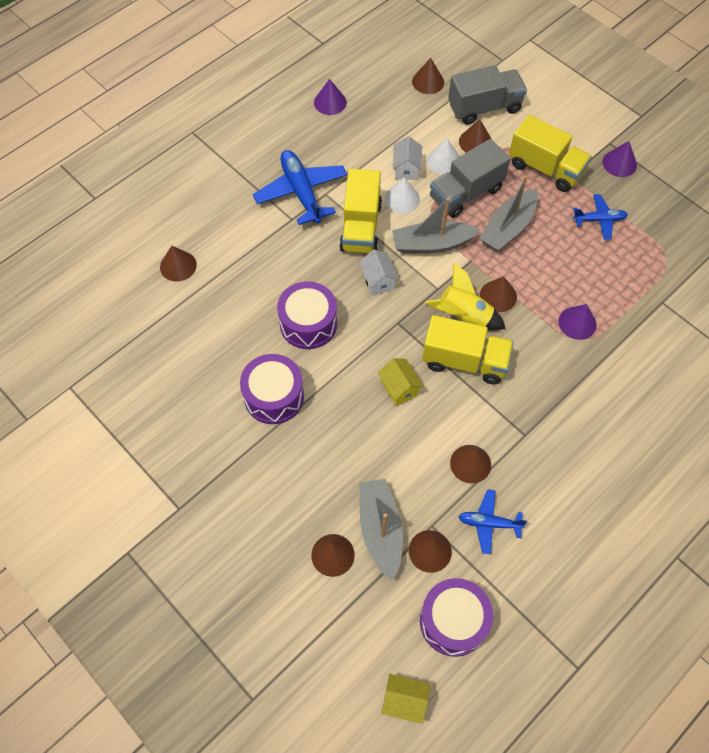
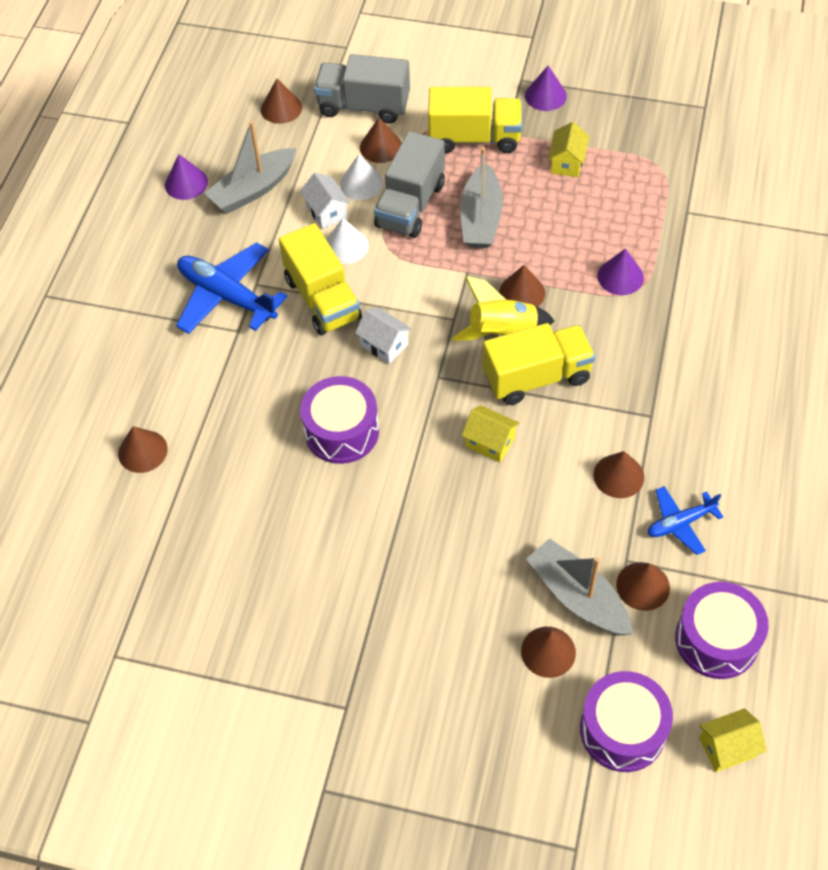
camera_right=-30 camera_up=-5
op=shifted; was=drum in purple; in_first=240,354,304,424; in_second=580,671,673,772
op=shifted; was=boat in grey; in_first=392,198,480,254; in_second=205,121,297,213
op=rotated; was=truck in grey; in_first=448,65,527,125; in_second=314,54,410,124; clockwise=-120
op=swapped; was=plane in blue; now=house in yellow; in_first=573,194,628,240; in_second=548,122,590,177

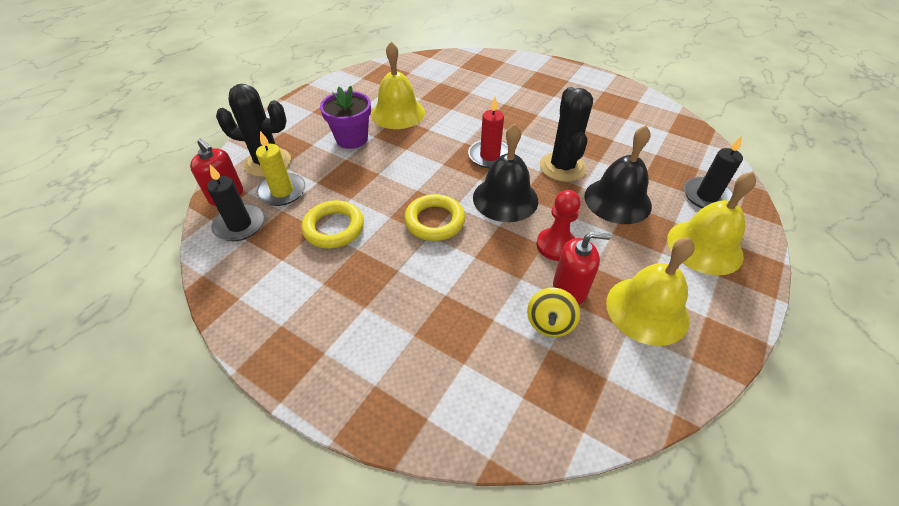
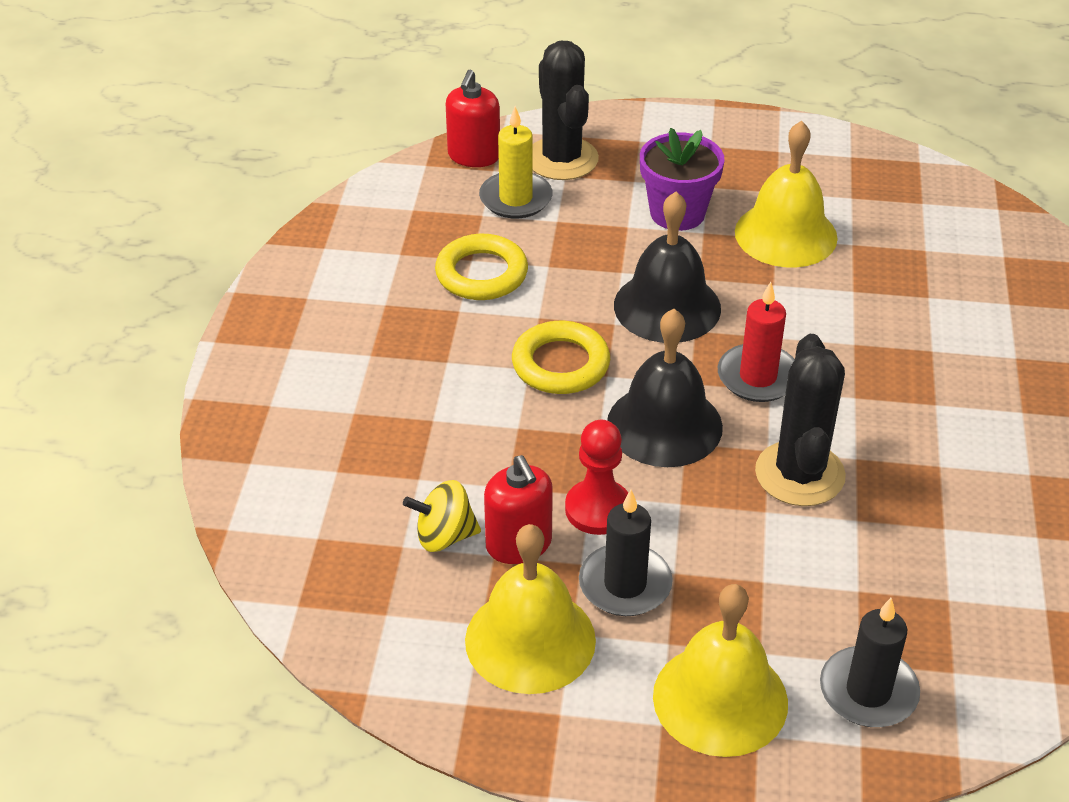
camera_right=65 camera_up=-5
op=shifted; was=candle in black; in_first=207,164,265,241; in_second=579,490,673,616
op=rotated; was=cactus in black; in_first=540,87,593,182; in_second=755,334,846,506; clockwise=-60
op=shifted; was=bell in black; in_first=584,125,652,224; in_second=614,192,721,343

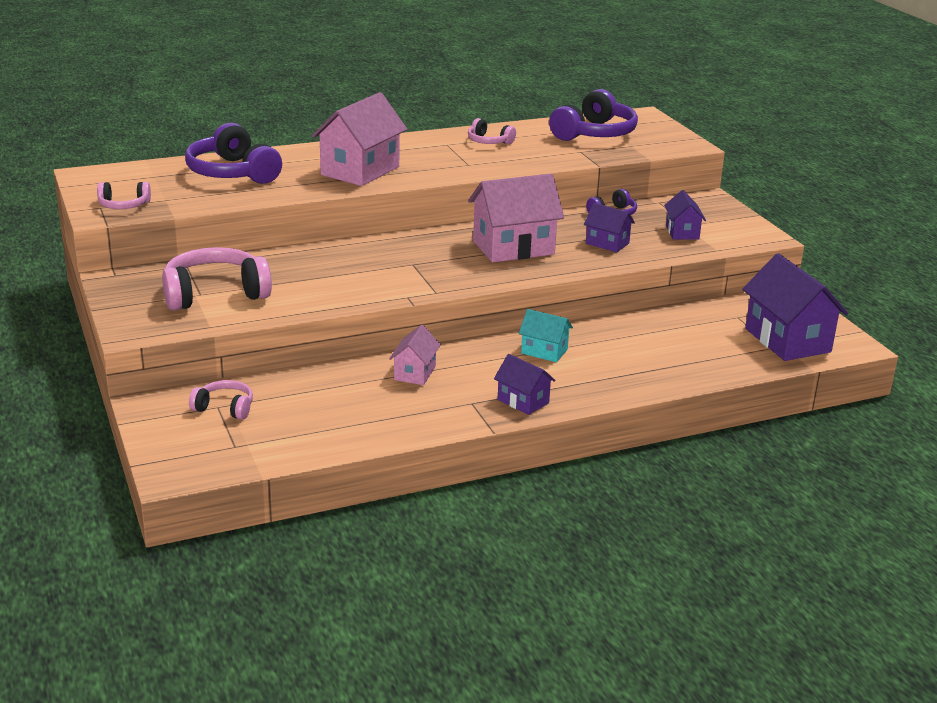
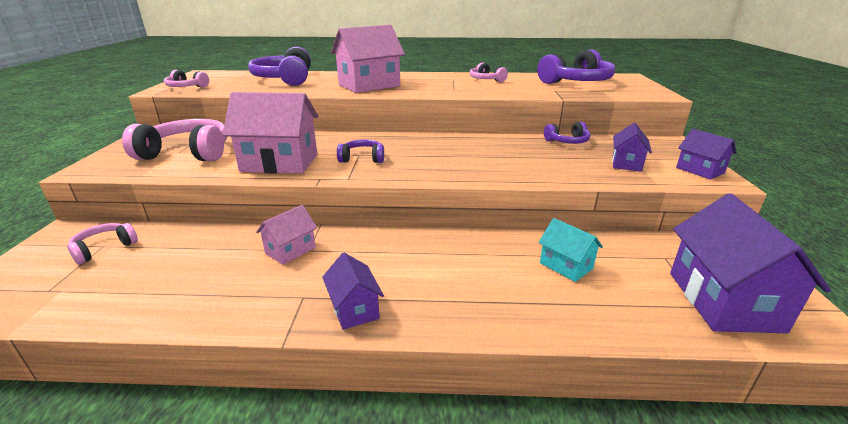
camera_right=25 camera_up=0
op=rotated; was=headphones in pink; in_first=189,380,253,420; in_second=67,223,138,264; clockwise=-90
op=shifted; was=house in pink; in_first=468,174,564,263; in_second=223,92,318,174
op=shifted; was=house in turquoise; in_first=519,309,573,362; in_second=538,218,603,282
op=shifted; was=house in purple; in_first=584,203,635,253; in_second=676,129,736,180
op=new; now=headphones in purple; in_second=337,139,384,163

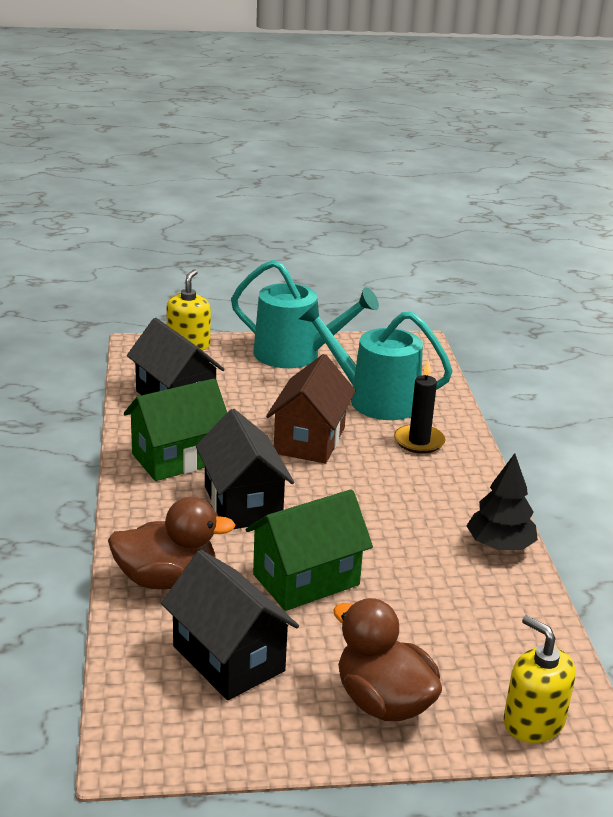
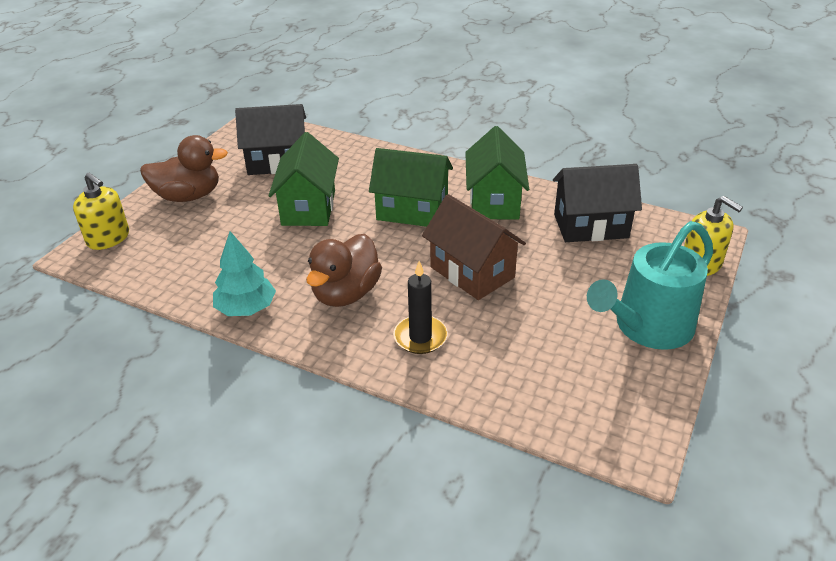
camera_right=125 camera_up=10
op=shifted; was=duck in brown; in_first=108,497,235,589; in_second=306,234,382,307
op=repainted; was=house in black; now=house in green; in_first=196,409,295,529; in_second=369,148,453,227
op=gone; was=watering can in turquoise; in_first=299,302,453,420
op=repainted; was=tree in black; now=tree in turquoise; in_first=467,453,538,550; in_second=213,231,276,316
op=rotated; was=soap dispenser in yellow; in_first=504,615,575,743; in_second=73,173,129,250; clockwise=45

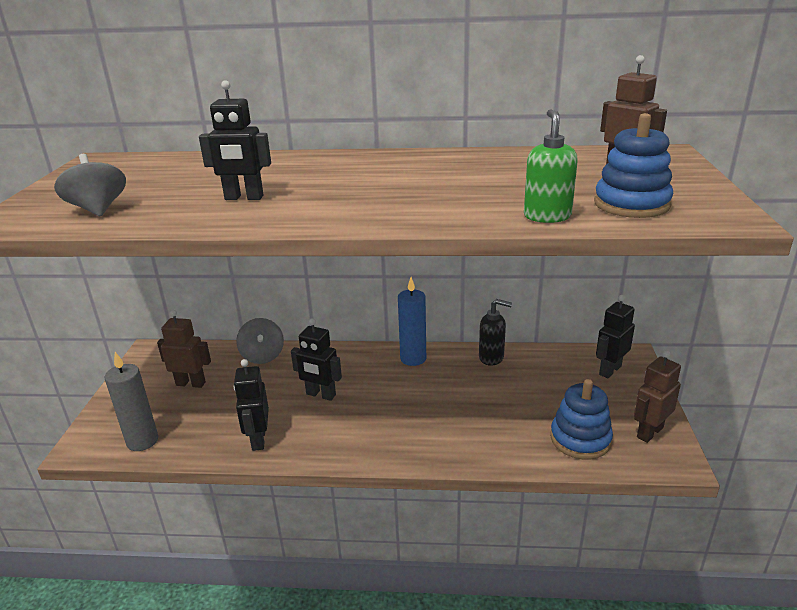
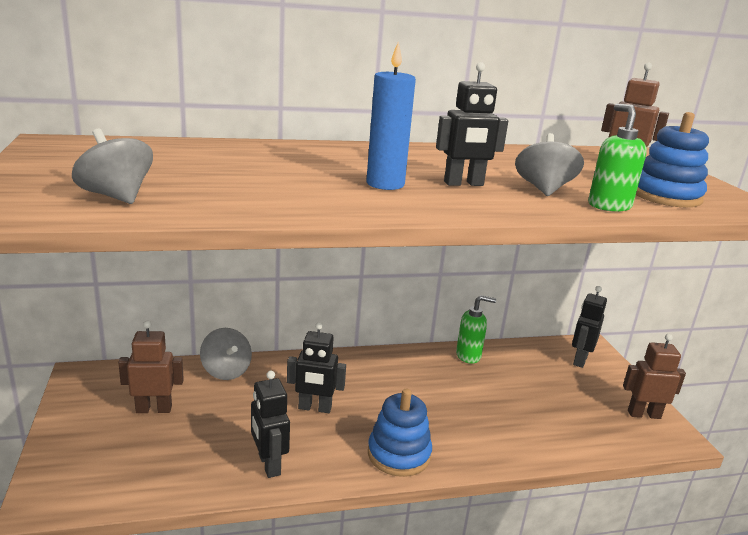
camera_right=-20 camera_up=-5
op=gone; was=candle in grey; in_first=104,352,158,451
op=shifted; was=robot in black; in_first=199,80,271,200; in_second=436,62,508,186
op=shifted; was=candle in blue; in_first=398,277,426,366; in_second=366,42,416,190
op=repainted; was=soap dispenser in black; now=soap dispenser in green; in_first=479,299,512,366; in_second=456,295,496,364
op=shifted; was=stacking toy in blue; in_first=550,379,613,460; in_second=368,389,432,477
op=rotated; was=robot in brown; in_first=634,350,681,443; in_second=623,334,686,419; clockwise=60
op=new; now=spinning top in grey; in_second=515,133,584,196

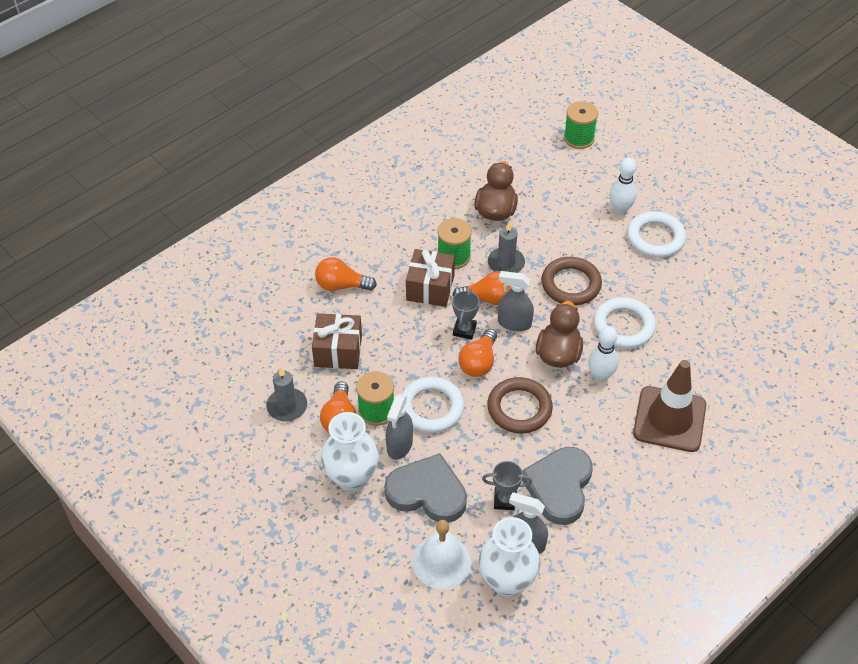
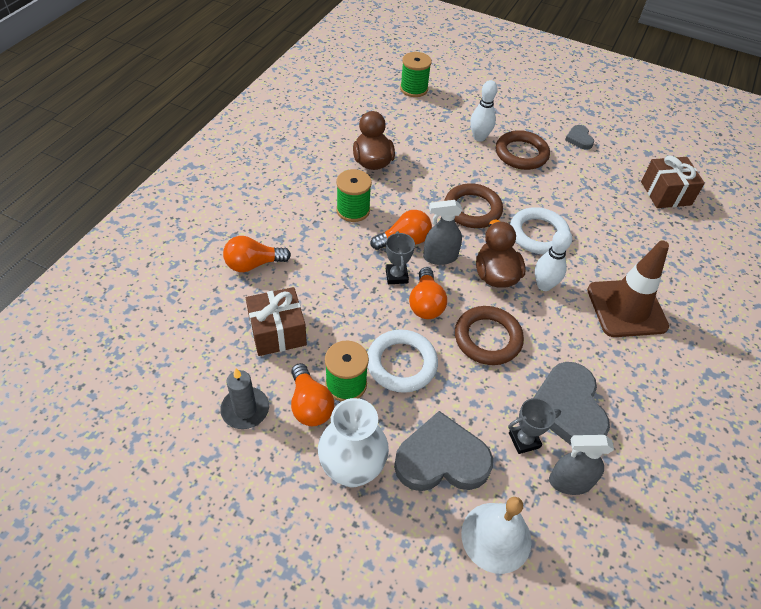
camera_right=-25 camera_up=0
op=gone; was=spray bottle in grey; in_first=386,394,413,460
op=shifted; was=gift in brown; in_first=406,249,455,307; in_second=641,156,705,208
op=gone; was=vase in white; in_first=479,517,540,596
op=gone; was=candle in grey; in_first=488,221,525,273
op=repainted; was=ring in white; now=ring in brown; in_first=627,211,686,258; in_second=496,130,550,170
op=new; now=heart in grey; in_second=565,125,594,150

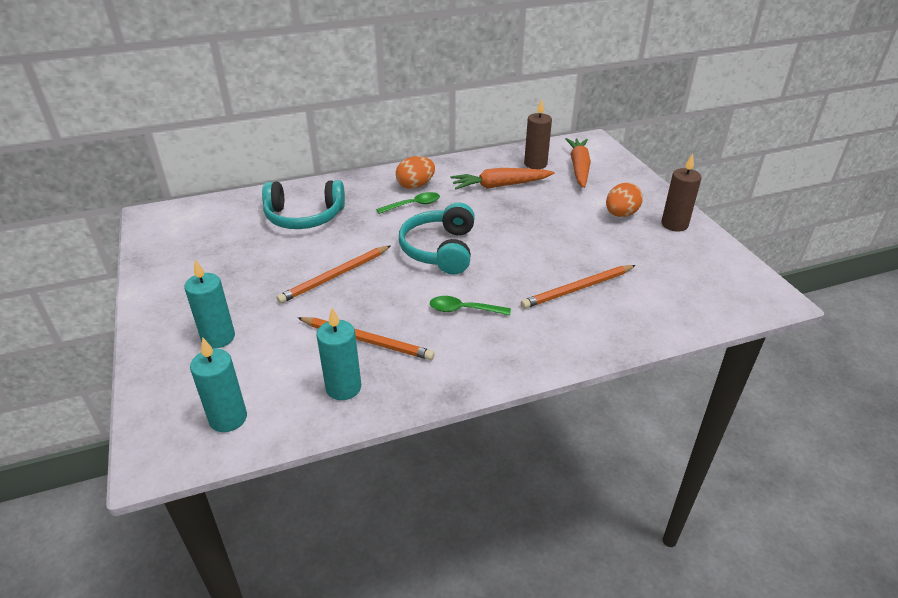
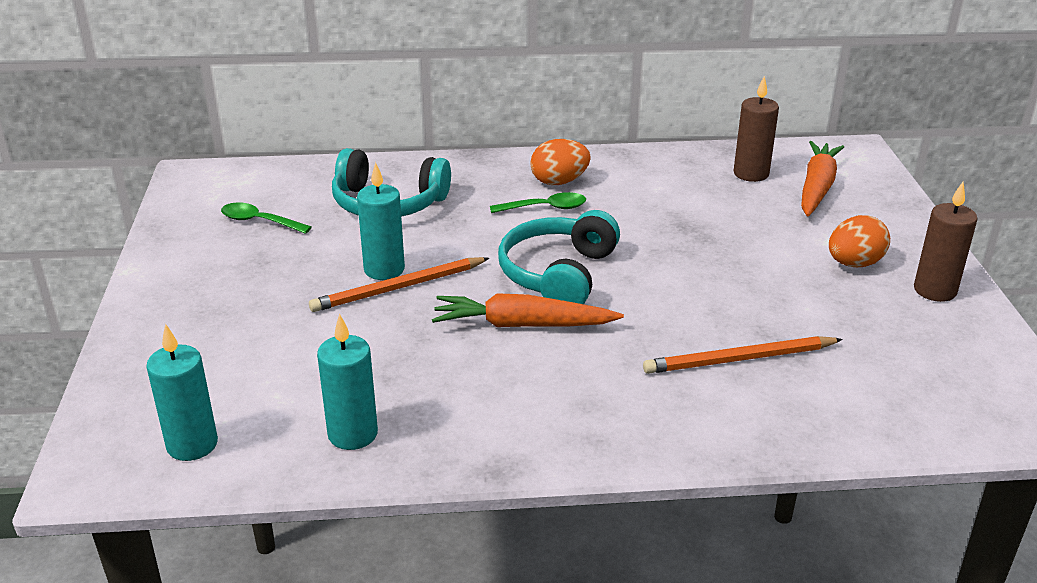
camera_right=15 camera_up=-5
op=shifted; was=candle in turquoise; in_first=184,259,235,348; in_second=357,162,405,280
op=gone; was=pencil in orange; in_first=298,317,435,360
op=shifted; was=spoon in green; in_first=430,296,511,315; in_second=221,203,312,234
op=shifted; was=carrot in orange; in_first=450,168,555,189; in_second=432,293,624,327

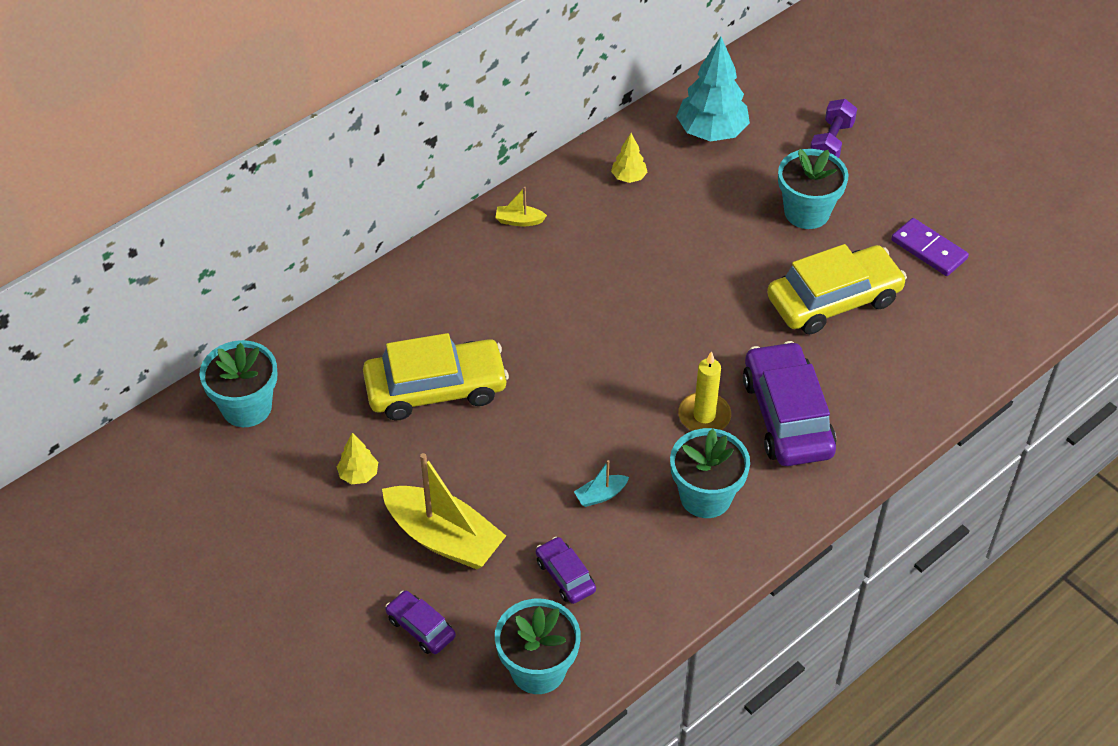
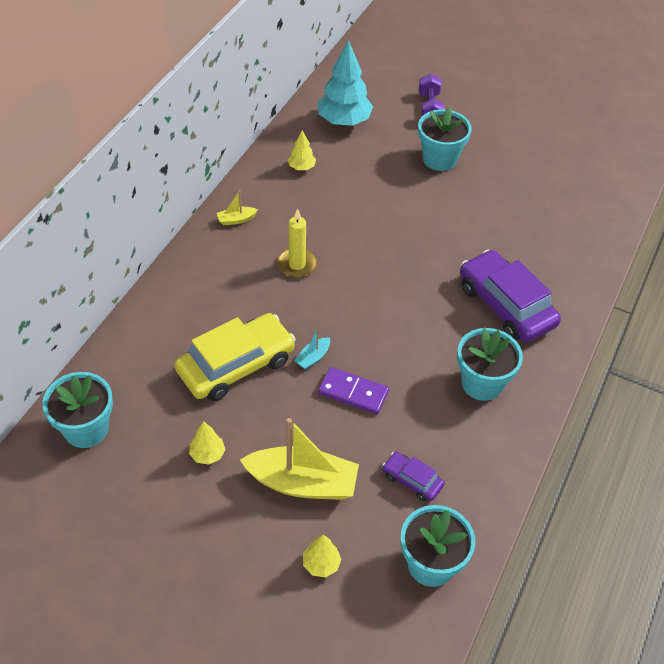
camera_right=-25 camera_up=0
op=swapped; was=car in purple; now=tree in yellow; in_first=385,591,456,654; in_second=303,534,341,578
op=shifted; was=boat in turquoise; in_first=574,460,629,507; in_second=294,327,330,370
op=shifted; was=candle in yellow; in_first=678,351,731,431; in_second=277,209,317,278
op=gone; was=car in yellow; in_first=767,244,907,334
op=shifted; was=domino in purple; in_first=891,218,969,276; in_second=318,367,389,414

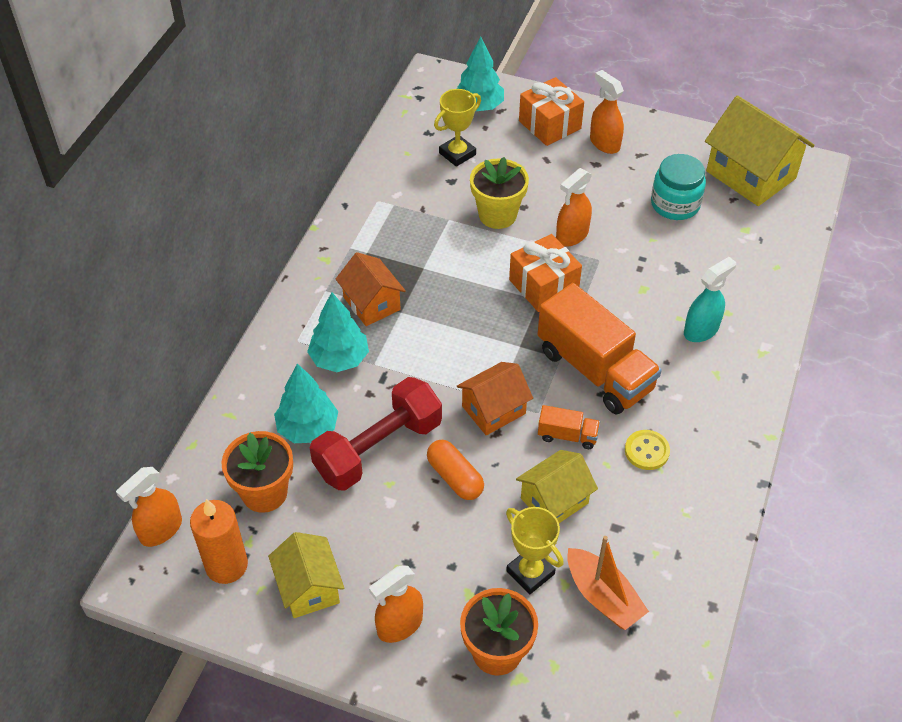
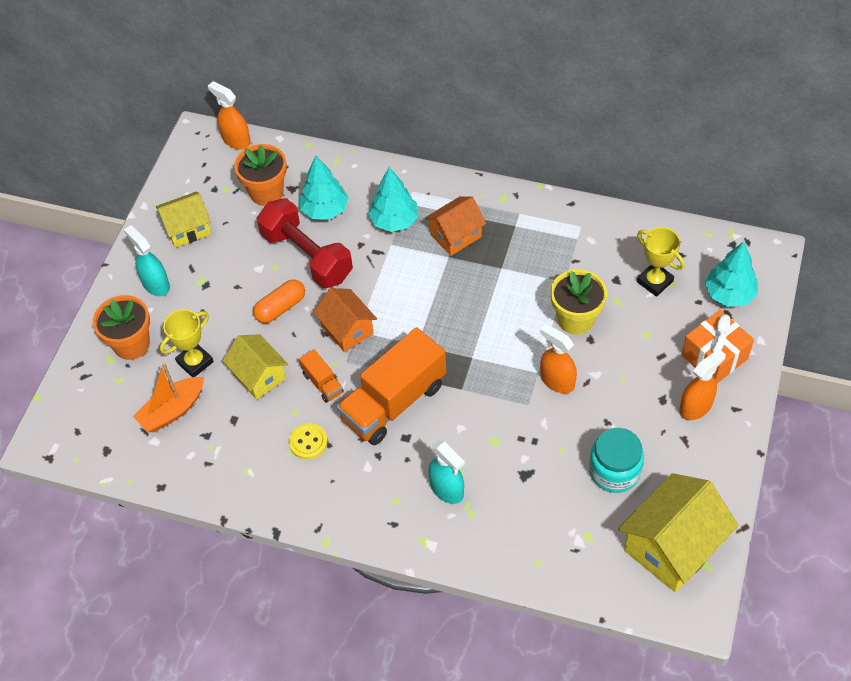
camera_right=90 camera_up=5
op=gone; was=candle in orange; in_first=190,499,248,584
op=repainted; was=spray bottle in orange; now=spray bottle in turquoise; in_first=369,566,423,643; in_second=124,225,170,296
op=gone; was=gift in orange; in_first=509,234,582,312
op=rotated; was=truck in orange; in_first=538,405,600,449; in_second=299,349,344,403; clockwise=-45

